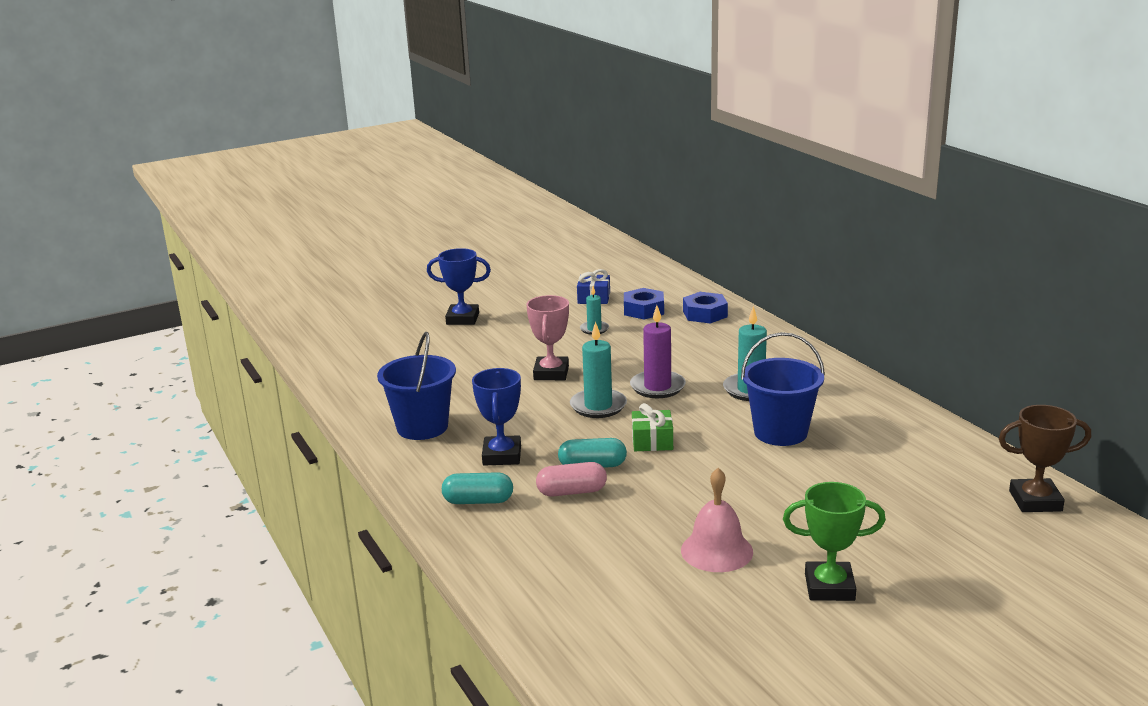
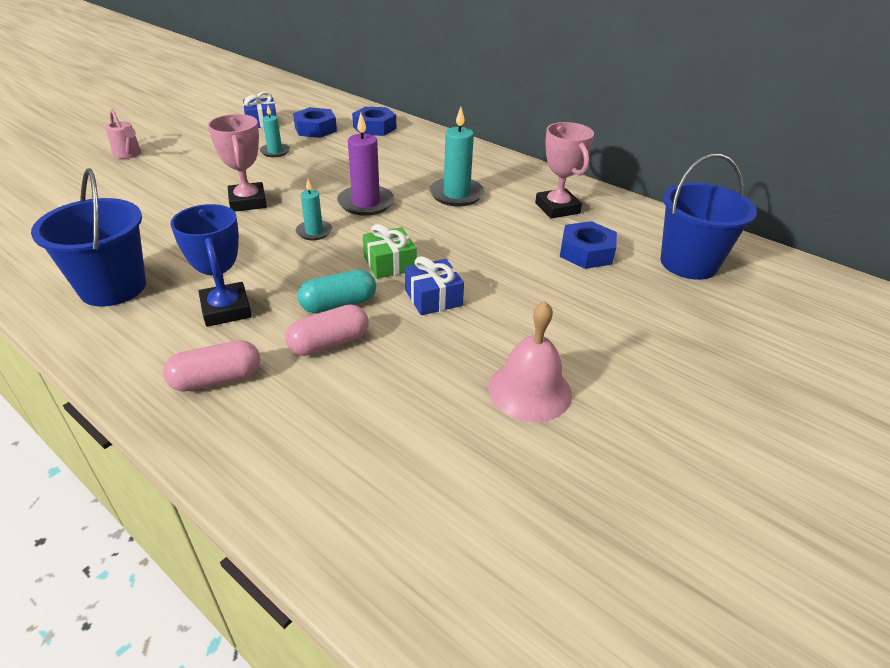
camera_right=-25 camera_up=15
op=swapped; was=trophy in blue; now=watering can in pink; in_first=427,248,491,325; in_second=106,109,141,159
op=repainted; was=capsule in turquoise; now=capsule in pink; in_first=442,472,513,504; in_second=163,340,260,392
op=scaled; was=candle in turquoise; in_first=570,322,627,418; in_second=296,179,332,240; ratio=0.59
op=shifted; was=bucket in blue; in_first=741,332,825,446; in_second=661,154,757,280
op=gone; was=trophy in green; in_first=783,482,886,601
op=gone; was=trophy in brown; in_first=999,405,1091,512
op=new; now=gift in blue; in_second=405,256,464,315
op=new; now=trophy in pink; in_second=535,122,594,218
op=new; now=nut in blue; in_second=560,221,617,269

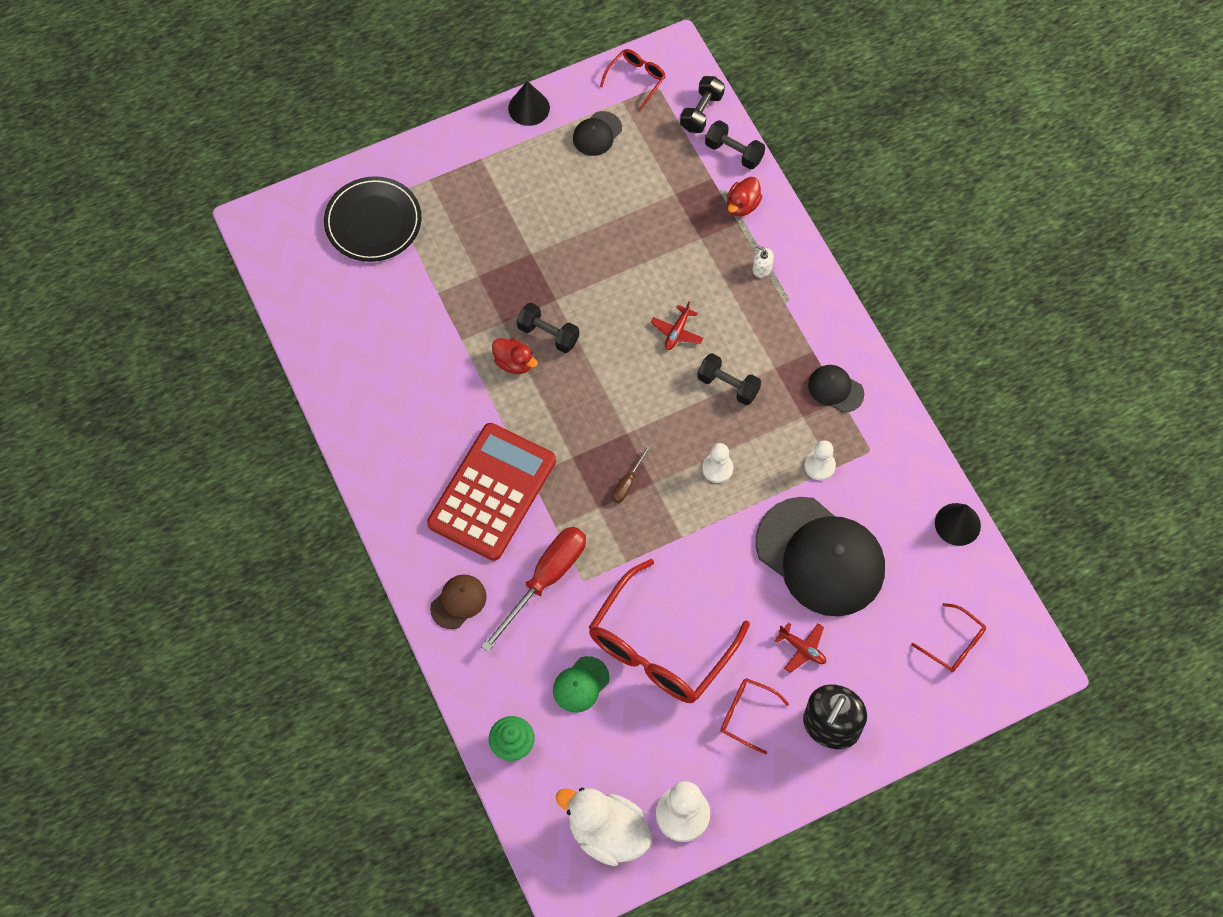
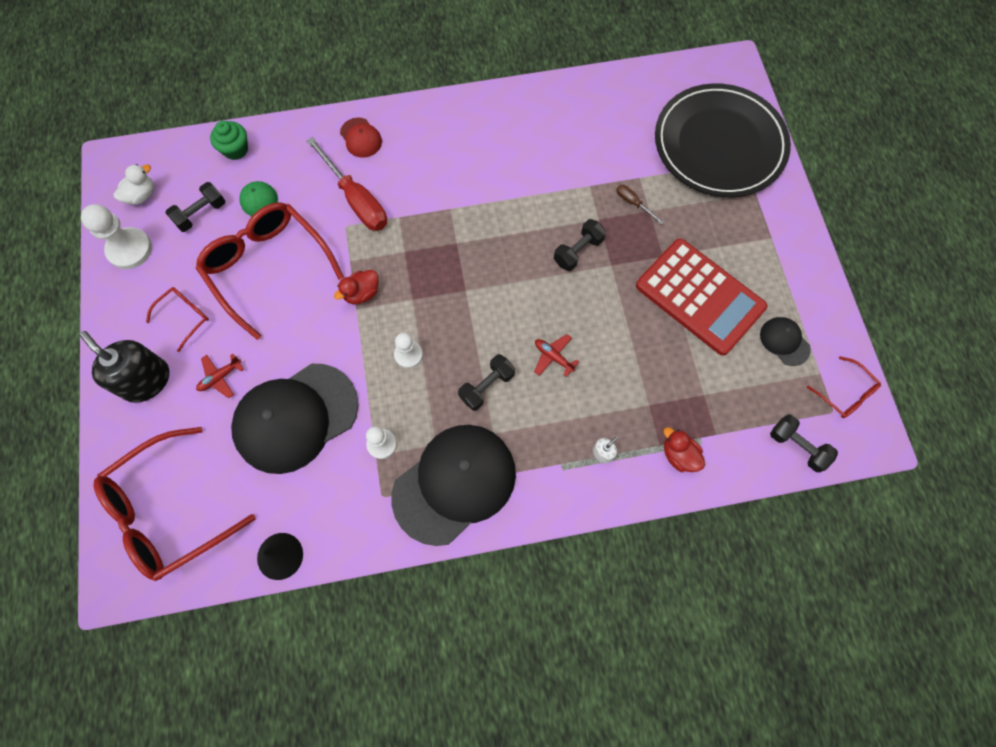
camera_right=105 camera_up=5
op=scaled; was=plate in black; in_first=324,176,422,262; in_second=655,83,791,197; ratio=1.57
op=shifted; was=calculator in red; in_first=427,423,556,561; in_second=636,238,767,356
op=repainted; was=cap in brown; now=cap in red; in_first=430,575,487,629; in_second=340,118,382,158
op=shifted; was=duck in red; in_first=492,338,538,374; in_second=334,270,378,304
op=gone; was=cone in black; in_first=508,81,550,126
op=scaled; was=duck in white; in_first=556,788,652,866; in_second=114,164,154,205; ratio=0.57
op=shifted; was=screwdriver in brown; in_first=612,445,651,503; in_second=616,185,664,224
op=shifted; was=dumbbell in black; in_first=705,120,765,170; in_second=166,182,225,232
op=scaled; was=cap in black; in_first=808,365,864,413; in_second=391,425,516,546; ratio=2.29
op=scaled; was=glasses in red; in_first=911,603,986,672; in_second=94,427,255,581; ratio=2.15

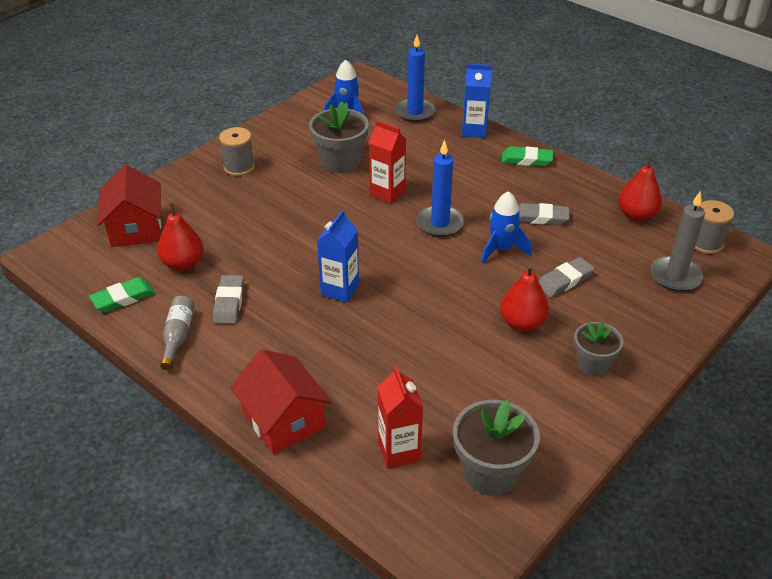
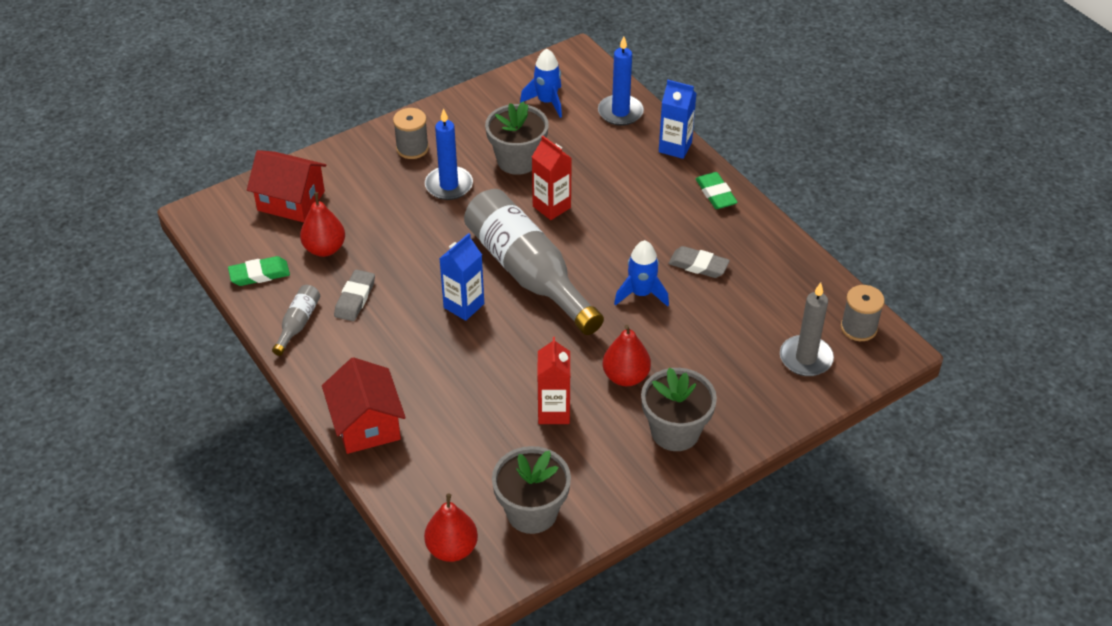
camera_right=15 camera_up=5
op=rotated; was=house in red; in_first=98,165,161,247; in_second=247,150,327,222; clockwise=-75
op=shifted; was=carton in red; in_first=378,366,423,469; in_second=537,337,570,424
op=shifted; was=candle in blue; in_first=416,140,464,237; in_second=425,108,473,200
op=rotated; was=eraser in green; in_first=502,146,553,166; in_second=696,172,738,209; clockwise=45
op=gone; was=eraser in grey; in_first=539,257,594,297
op=scaled; was=flower pot in grey; in_first=574,322,623,376; in_second=641,367,717,451; ratio=1.57
op=shifted; was=pear in red; in_first=618,156,662,222; in_second=424,493,478,562
op=new; now=bottle in grey; in_second=464,189,604,335

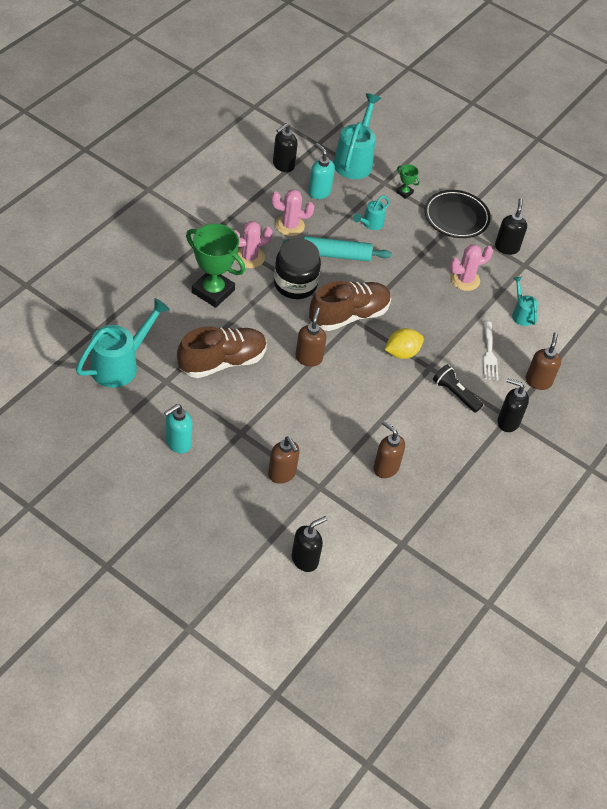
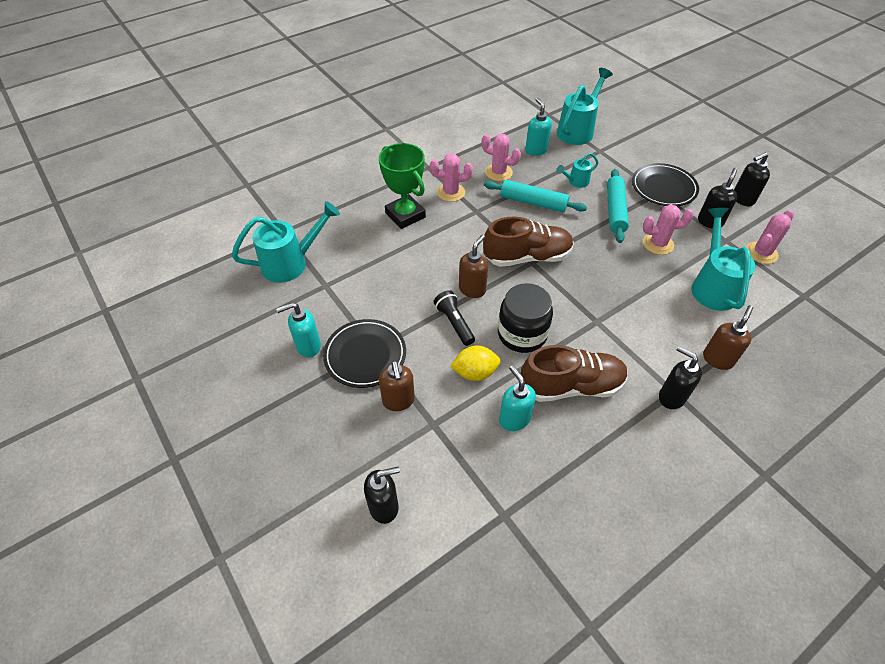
camera_right=25 camera_up=0
op=shifted; was=shoe in brown; in_first=177,326,267,378; in_second=521,345,628,402
op=shifted; was=soap dispenser in black; in_first=273,123,298,172; in_second=734,152,770,206
op=shifted; was=jar in black; in_first=274,238,321,299; in_second=498,283,553,353
op=repainted; was=soap dispenser in brown; now=soap dispenser in turquoise; in_first=373,421,405,478; in_second=499,365,536,431
op=shifted; was=lemon in yellow; in_first=385,328,424,359; in_second=450,346,501,381
op=gone; was=trophy in green; in_first=396,164,420,199
op=shifted; was=flashlight in black; in_first=433,365,483,413; in_second=434,290,475,346
op=gone; was=fork in white; in_first=483,321,499,380
op=scaled; was=watering can in turquoise; in_first=512,276,538,326; in_second=691,208,755,311; ratio=1.9
op=new; now=plate in black; in_second=323,319,406,388
op=new; now=rolling pin in turquoise; in_second=607,169,629,243
op=new; now=cactus in pink; in_second=746,210,794,264

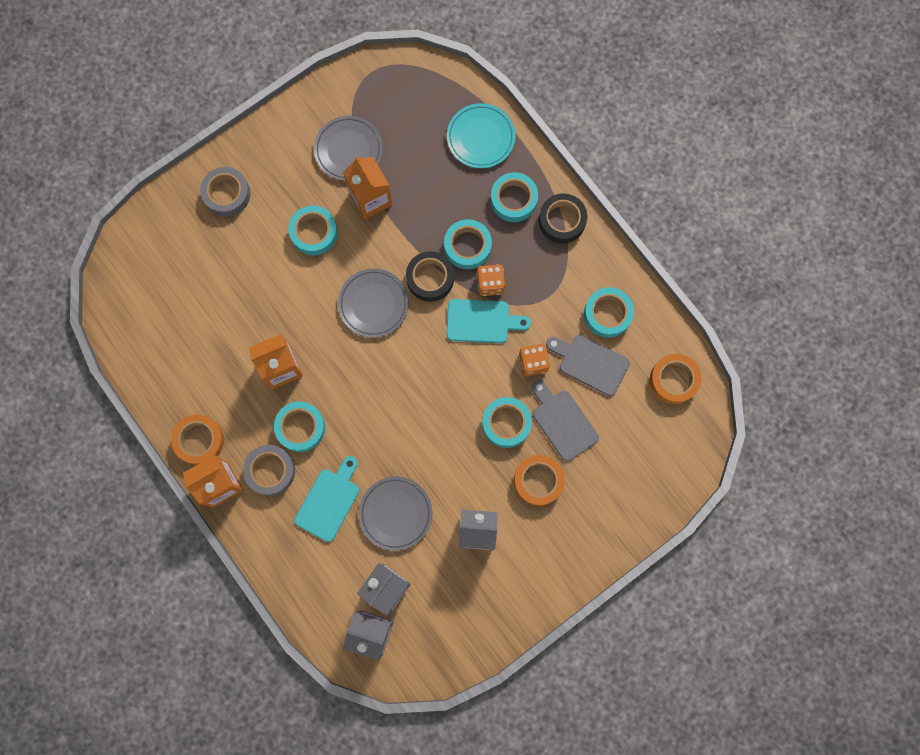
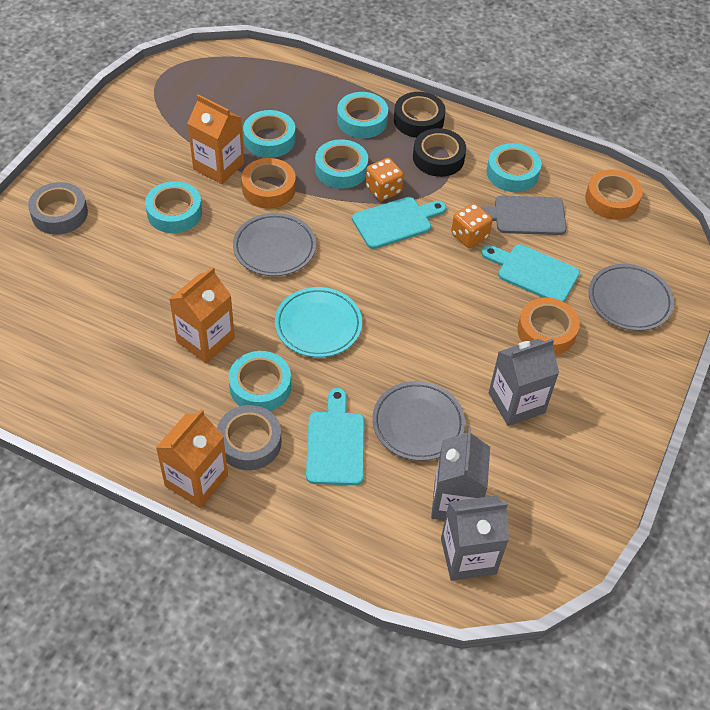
camera_right=-30 camera_up=-25
op=shifted; was=tape in orange; in_first=171,414,224,465; in_second=241,158,296,208
op=shifted; was=plate in grey; in_first=314,116,383,181; in_second=589,264,674,331
op=shifted; was=tape in black; in_first=406,251,454,302; in_second=413,128,466,177
op=shifted; was=plate in turquoise; in_first=447,103,515,168; in_second=275,287,362,357
op=shifted; was=tape in turquoise; in_first=482,397,532,448; in_second=243,110,296,158
op=repainted; was=cutting board in grey; now=cutting board in turquoise; in_first=532,380,599,461; in_second=482,244,580,302

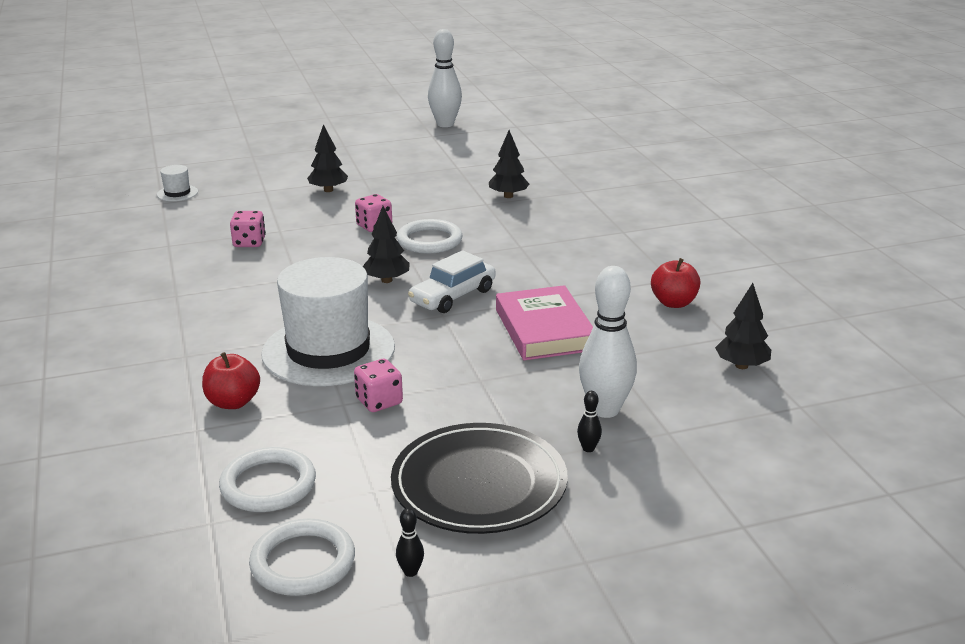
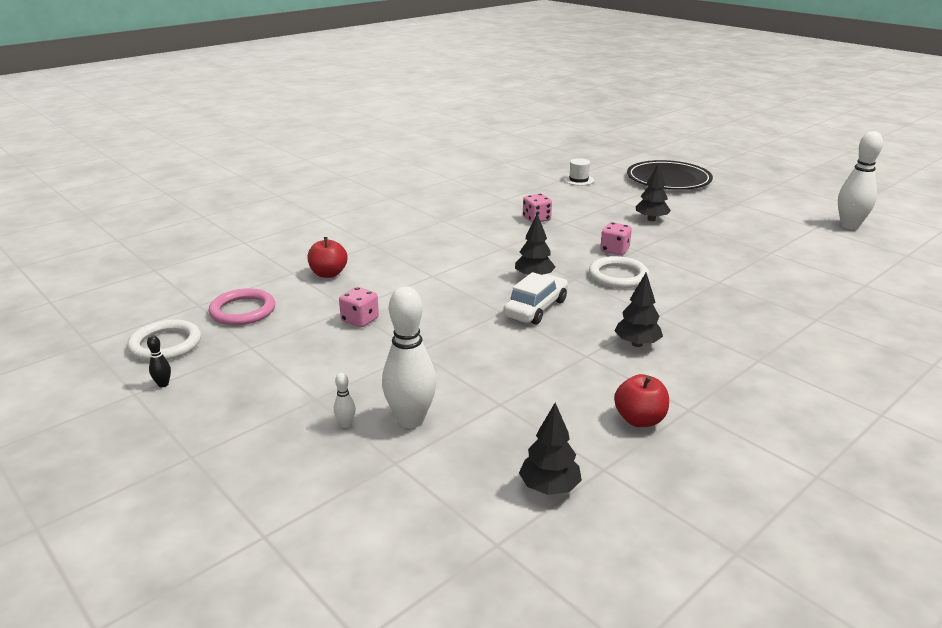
camera_right=65 camera_up=0
op=repainted; was=ring in white; now=ring in pink; in_first=219,447,316,512; in_second=208,288,275,325
op=gone; was=hat in white; in_first=261,257,395,386
op=shifted; was=plate in black; in_first=391,423,568,534; in_second=627,160,713,190
op=rotated; was=car in white; in_first=408,250,496,313; in_second=503,272,568,325; clockwise=105
op=shifted; was=tree in black; in_first=489,130,529,198; in_second=614,273,663,347
op=gone; was=book in pink; in_first=496,285,593,360
op=repainted; was=bowling pin in black; now=bowling pin in white; in_first=577,391,602,452; in_second=334,373,356,428

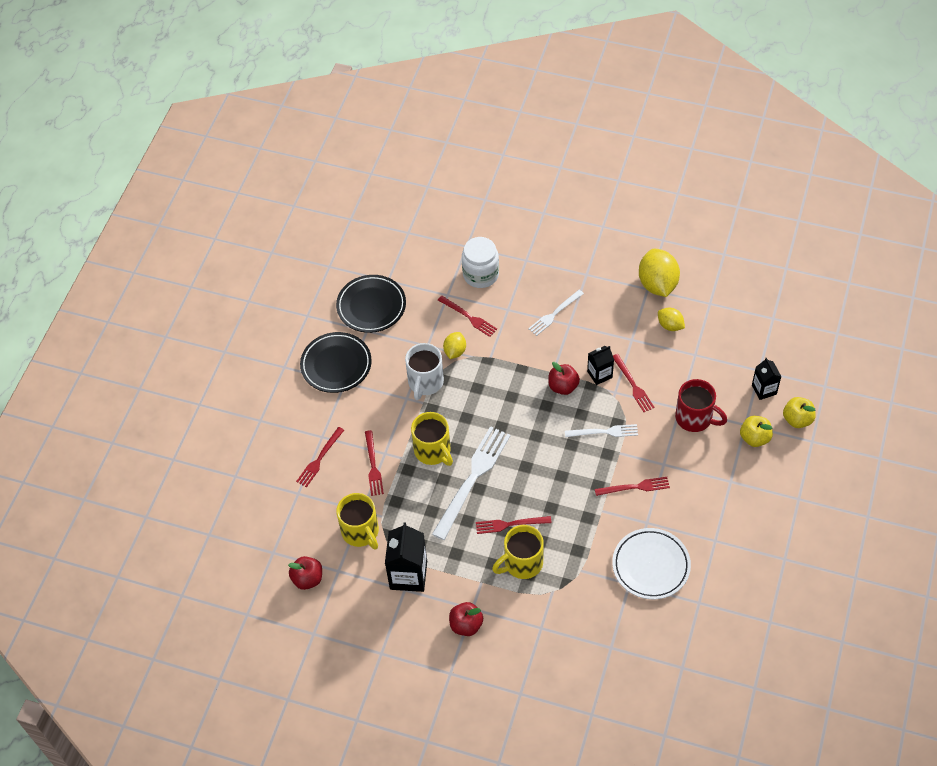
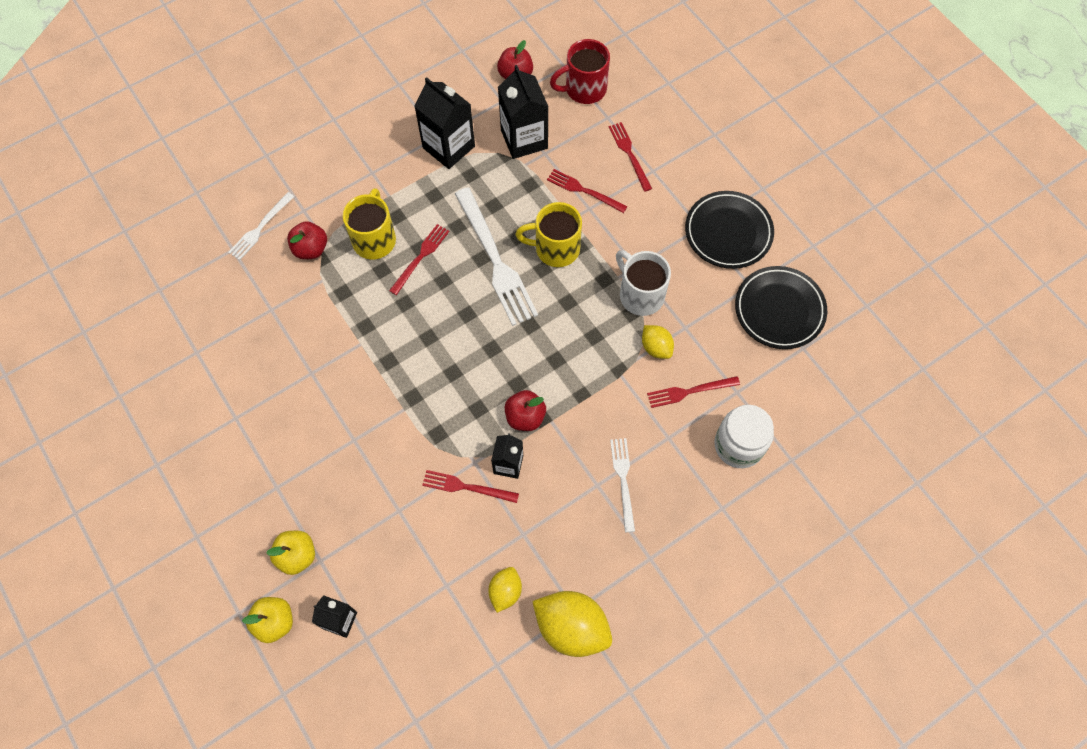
camera_right=125 camera_up=10
op=swapped; was=mug in yellow; now=carton in black; in_first=336,493,379,549; in_second=498,65,549,159
op=shifted; was=apple in red; in_first=449,602,483,636; in_second=287,221,327,259
op=shifted; was=fork in white; in_first=565,424,638,437; in_second=228,192,295,260
op=gone; was=fork in red; in_first=595,477,670,496
op=gone; was=plate in white; in_first=612,528,691,599
op=rotated; was=lemon in yellow; in_first=658,308,685,331; in_second=488,567,522,613; clockwise=-60
op=shifted; was=mug in red; in_first=675,379,727,432; in_second=550,39,610,104

